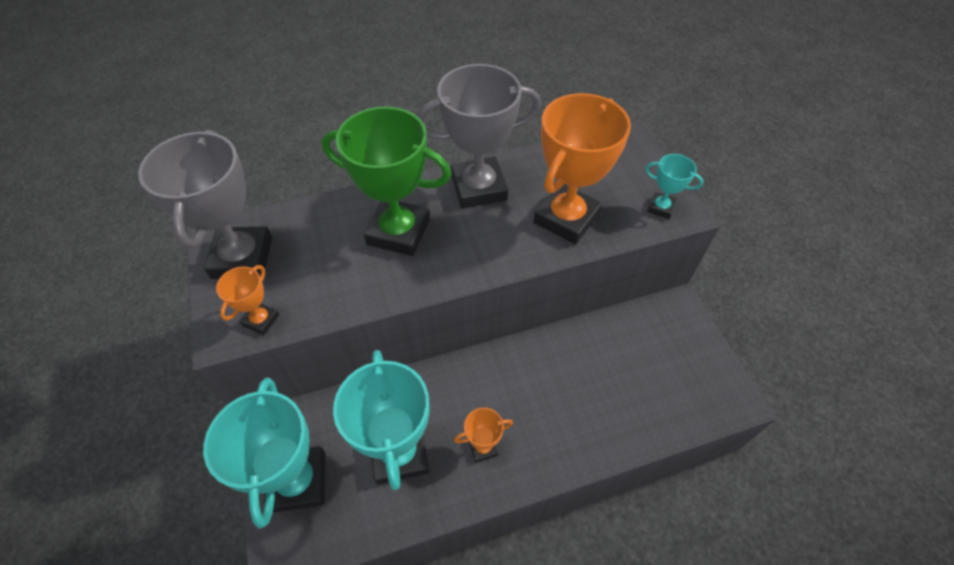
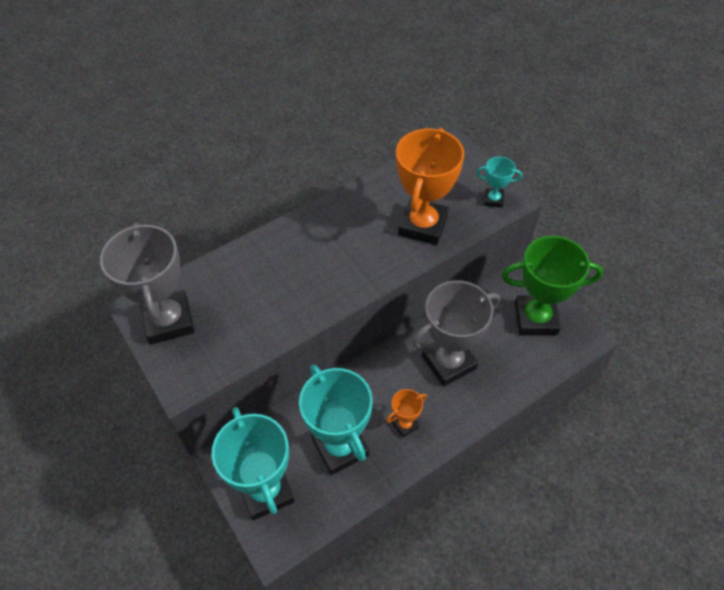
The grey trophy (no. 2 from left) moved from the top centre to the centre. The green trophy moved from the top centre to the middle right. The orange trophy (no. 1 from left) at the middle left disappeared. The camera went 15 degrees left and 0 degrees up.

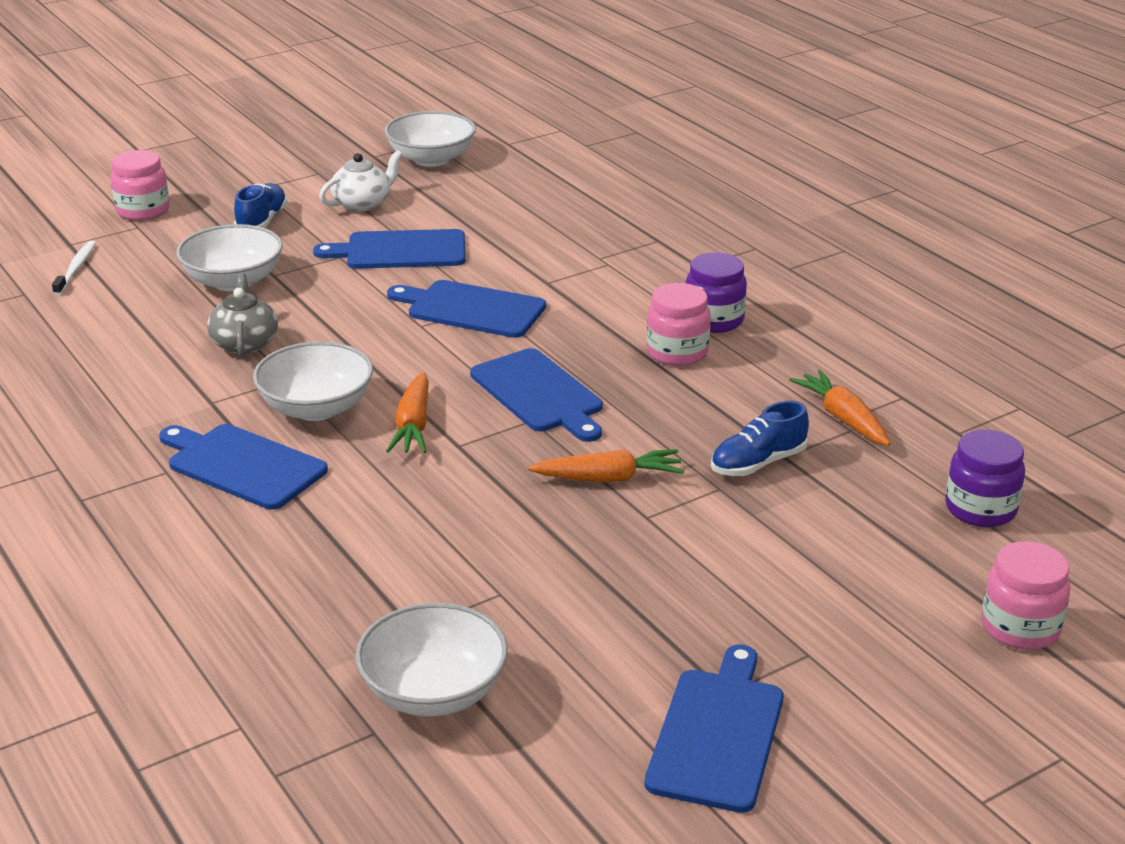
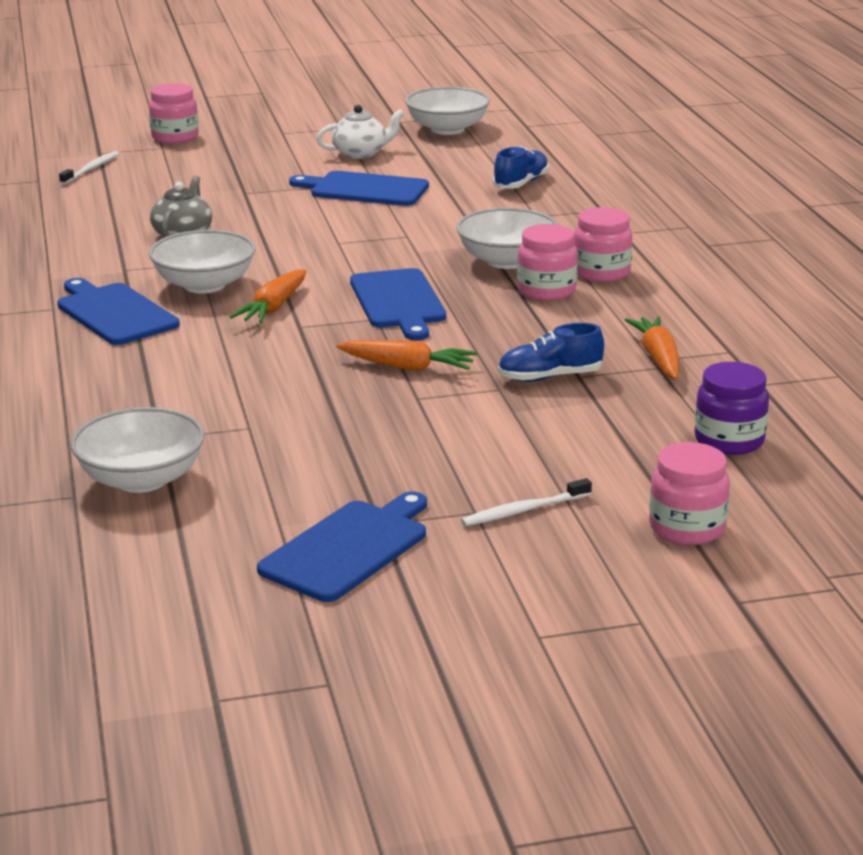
The blue shoe (no. 1 from left) moved from the top left to the top centre. The white bowl (no. 1 from left in the first image) moved from the top left to the top centre. The purple jar (no. 1 from left) at the centre became the pink jar (no. 3 from left) at the top right. The blue cutting board (no. 3 from left) at the centre disappeared. The white toothbrush (no. 2 from left) at the centre appeared. The camera went 20 degrees right and 5 degrees down.

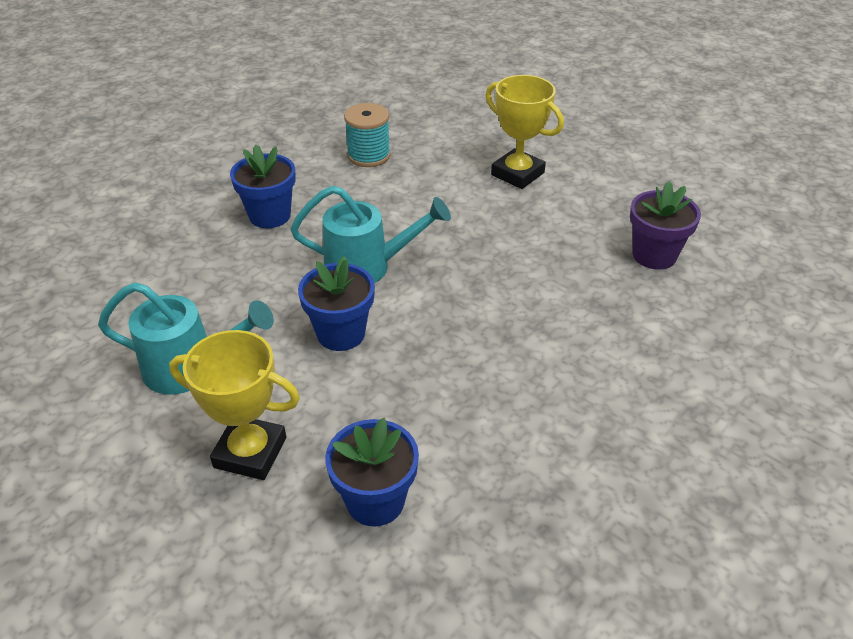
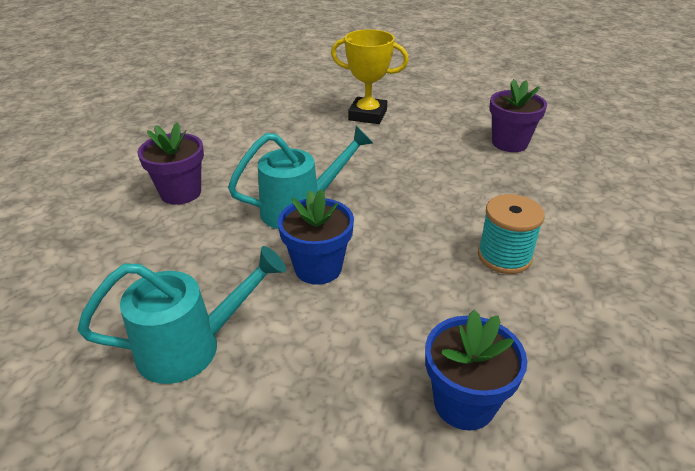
The turquoise spool moved from the top centre to the middle right. The blue flower pot (no. 1 from left) at the top left became the purple flower pot (no. 1 from left) at the middle left. The yellow trophy (no. 1 from left) at the middle left disappeared. The camera went 25 degrees left and 5 degrees down.

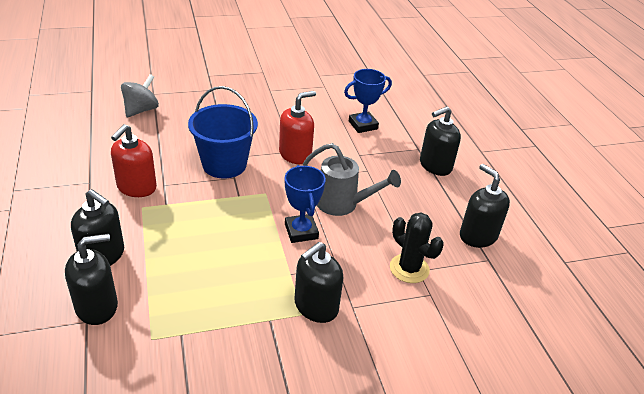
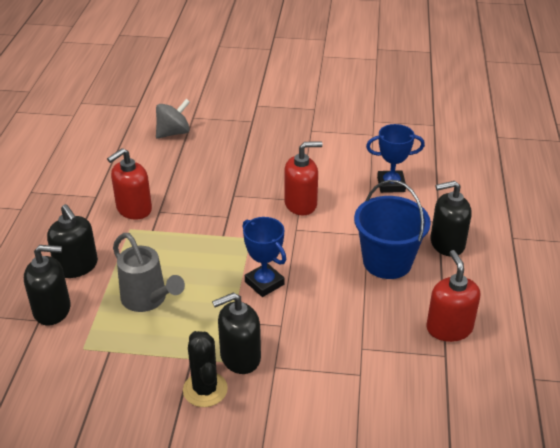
The blue bucket moved from the centre to the middle right. The grey watering can moved from the centre to the middle left. The black soap dispenser (no. 5 from left) at the middle right became the red soap dispenser (no. 3 from left) at the middle right. The blue trophy (no. 1 from left) at the centre turned 45 degrees counterclockwise. The black cactus moved from the centre to the bottom centre. The camera went 25 degrees right and 0 degrees up.

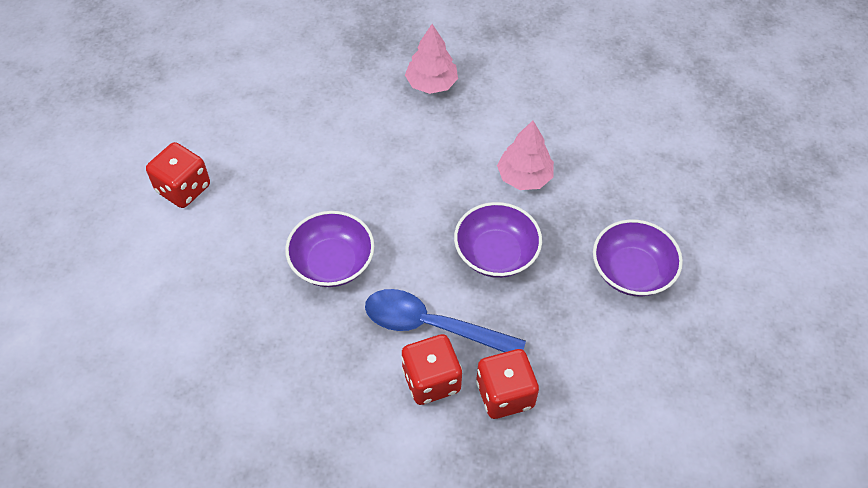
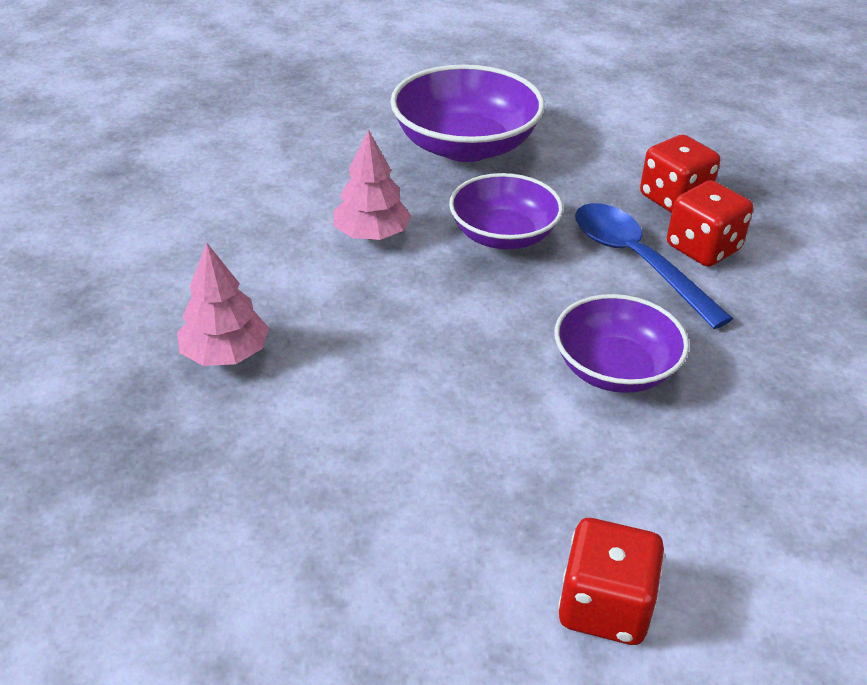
The purple bowl (no. 3 from left in the first image) at the middle right changed to 1.52 times the size. The blue spoon at the centre turned 150 degrees clockwise. The camera went 110 degrees left and 15 degrees down.

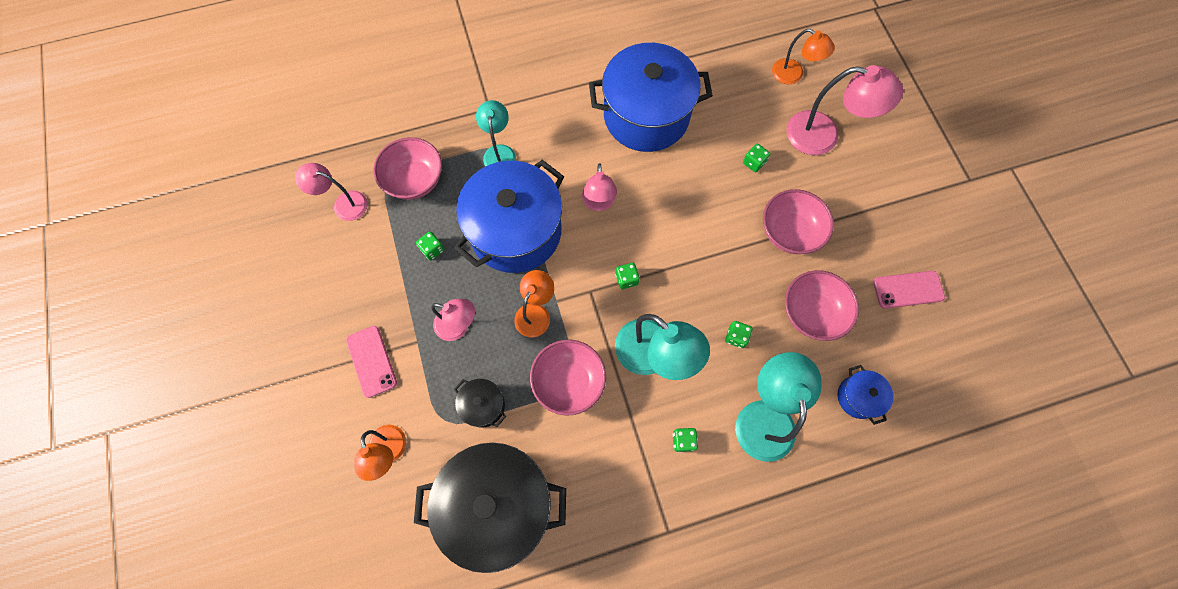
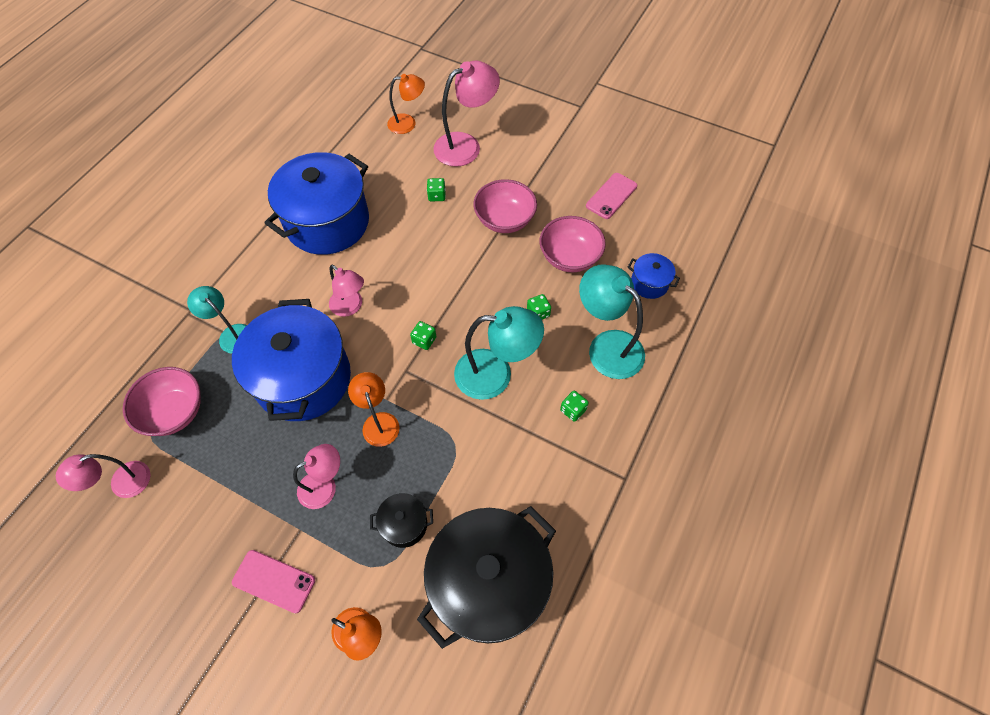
The green dice (no. 1 from left) at the centre disappeared. The pink bowl (no. 2 from left) at the centre disappeared. The camera went 45 degrees left and 10 degrees down.

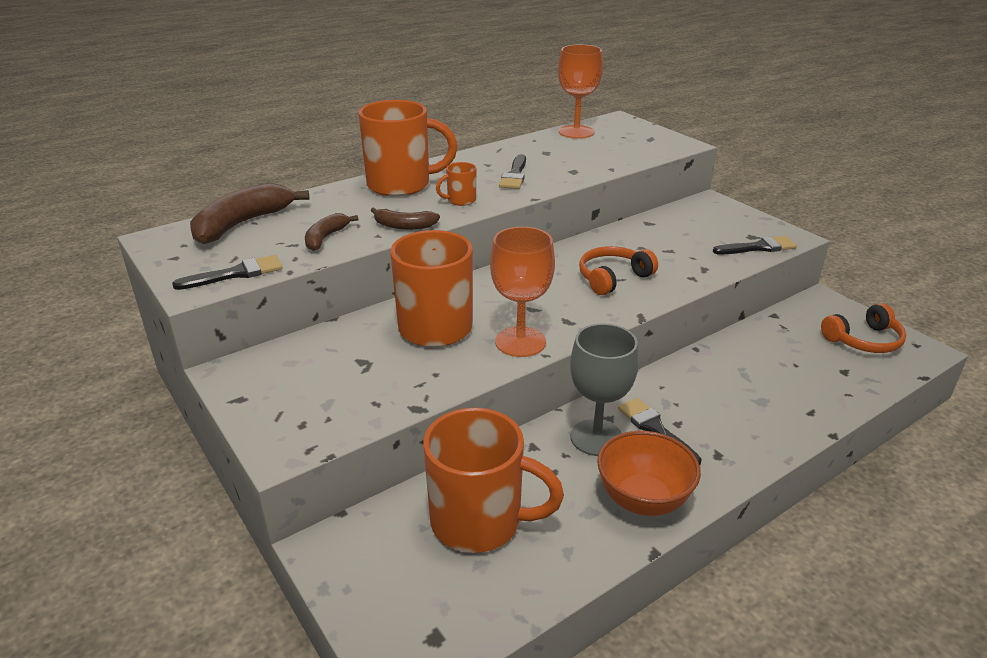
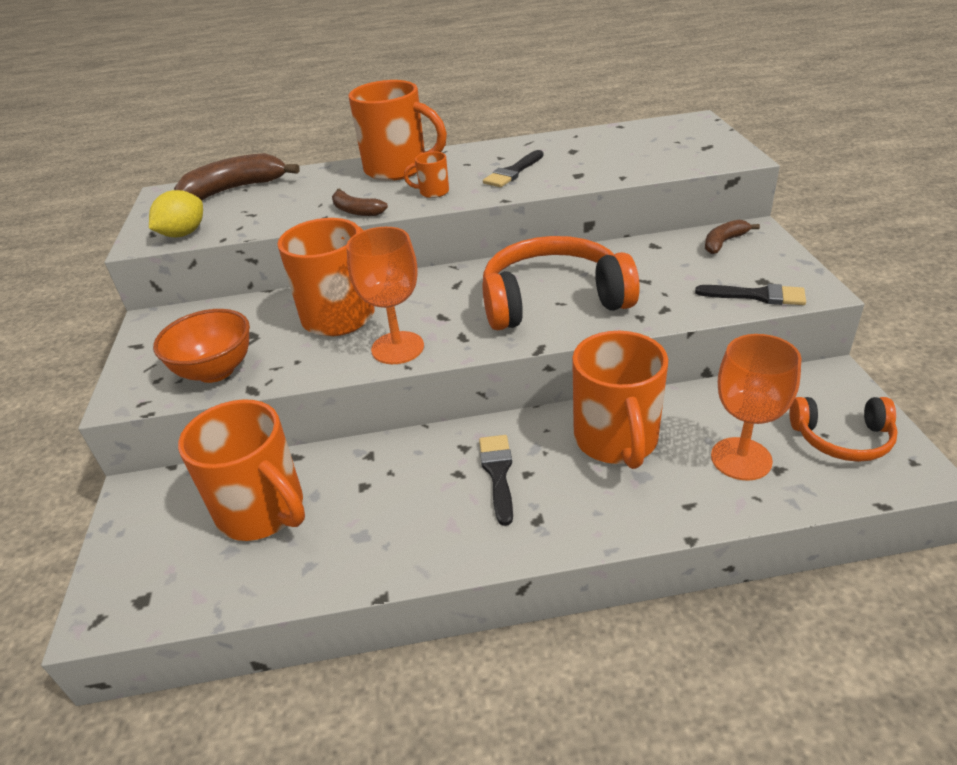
The orange goblet (no. 2 from left) moved from the top centre to the middle right. The brown banana (no. 2 from left in the first image) moved from the centre to the top right. The orange headphones (no. 1 from left) at the centre changed to 1.78 times the size. The black brush (no. 1 from left) at the middle left was replaced by the yellow lemon at the top left. The grey goblet at the centre disappeared. The orange bowl moved from the bottom centre to the middle left. The orange mug (no. 5 from left) at the centre appeared. The camera went 30 degrees right and 5 degrees up.

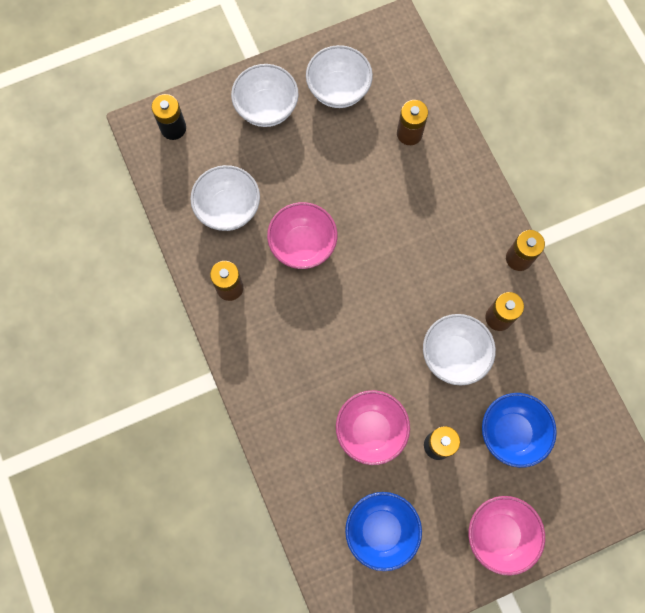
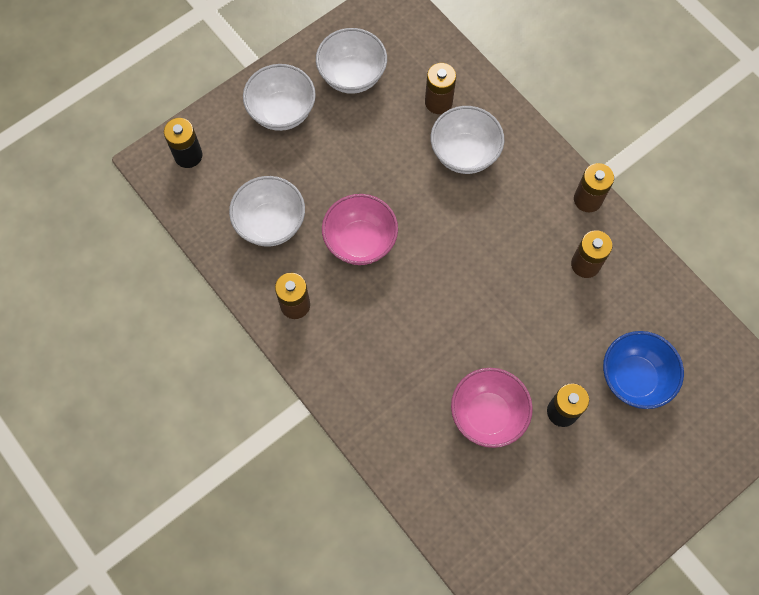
The white bowl (no. 4 from left) moved from the middle right to the top centre. The blue bowl (no. 1 from left) at the bottom centre disappeared. The pink bowl (no. 3 from left) at the bottom right disappeared. The camera went 15 degrees left and 5 degrees down.

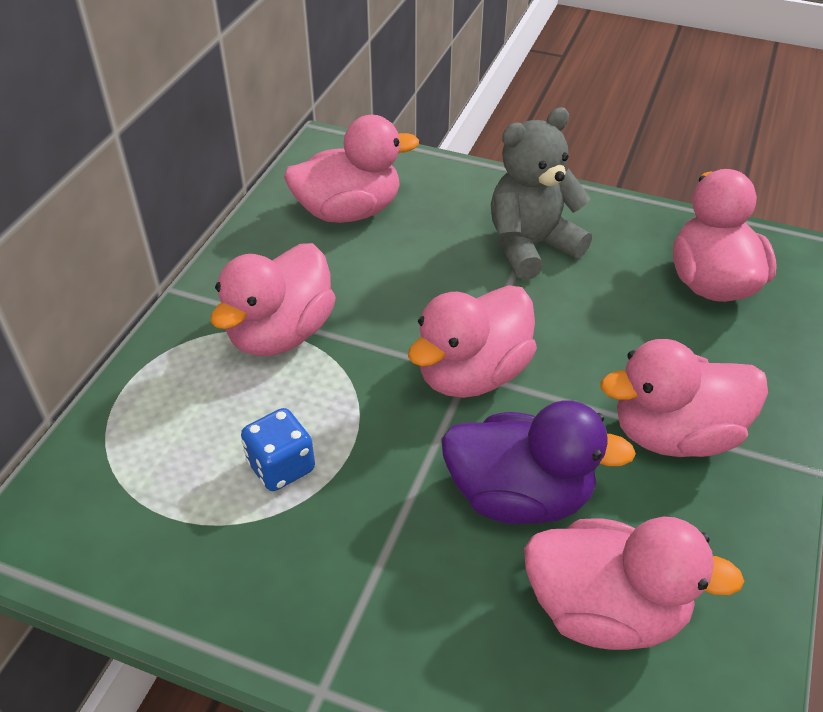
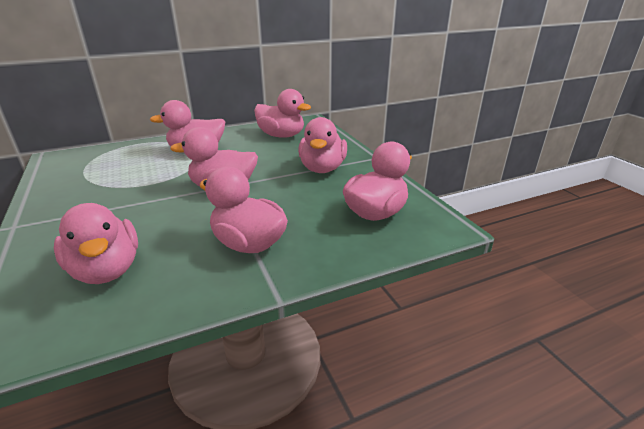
The grey teddy bear at the top centre was replaced by the pink duck (no. 6 from left) at the centre. The purple duck at the centre disappeared. The blue dice at the centre disappeared. The camera went 45 degrees right and 15 degrees down.

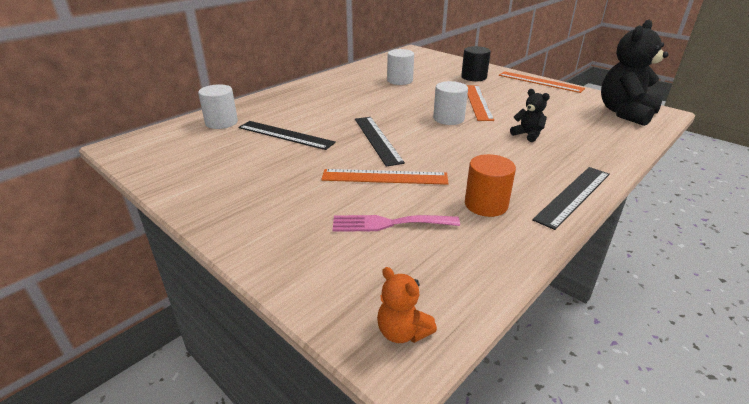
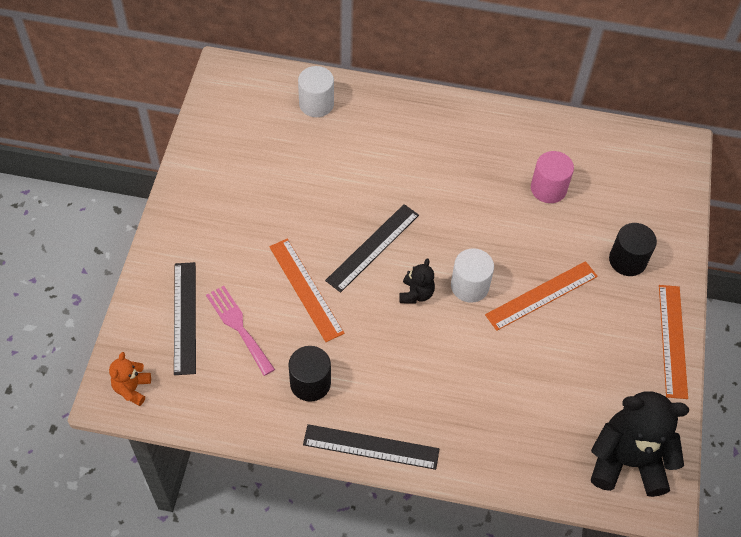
The white cylinder (no. 2 from left) at the top centre became the pink cylinder at the top right. The black teddy bear (no. 1 from left) moved from the top right to the centre. The black ruler (no. 1 from left) moved from the centre to the middle left. The orange cylinder at the centre became the black cylinder (no. 1 from left) at the bottom centre. The camera went 55 degrees right and 25 degrees up.

